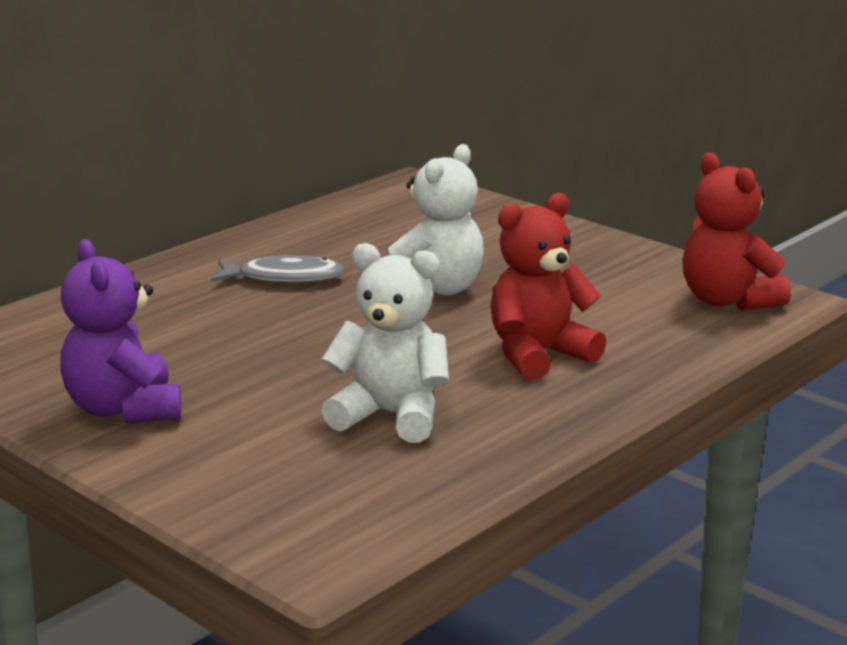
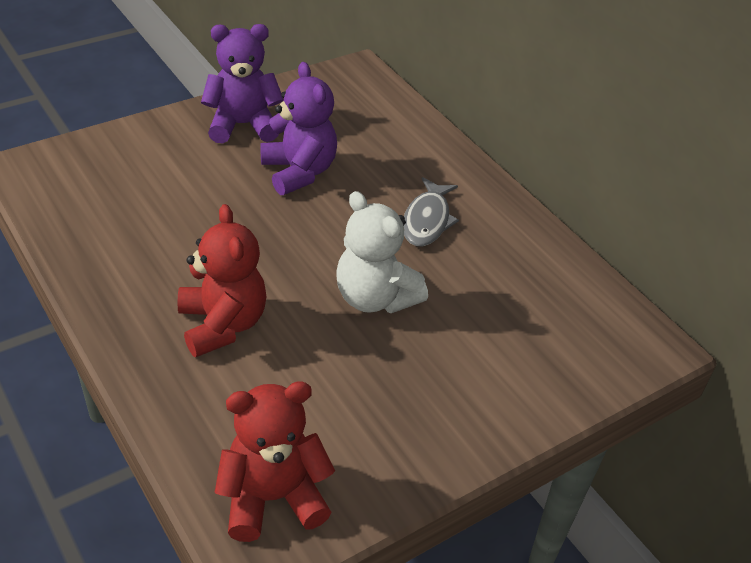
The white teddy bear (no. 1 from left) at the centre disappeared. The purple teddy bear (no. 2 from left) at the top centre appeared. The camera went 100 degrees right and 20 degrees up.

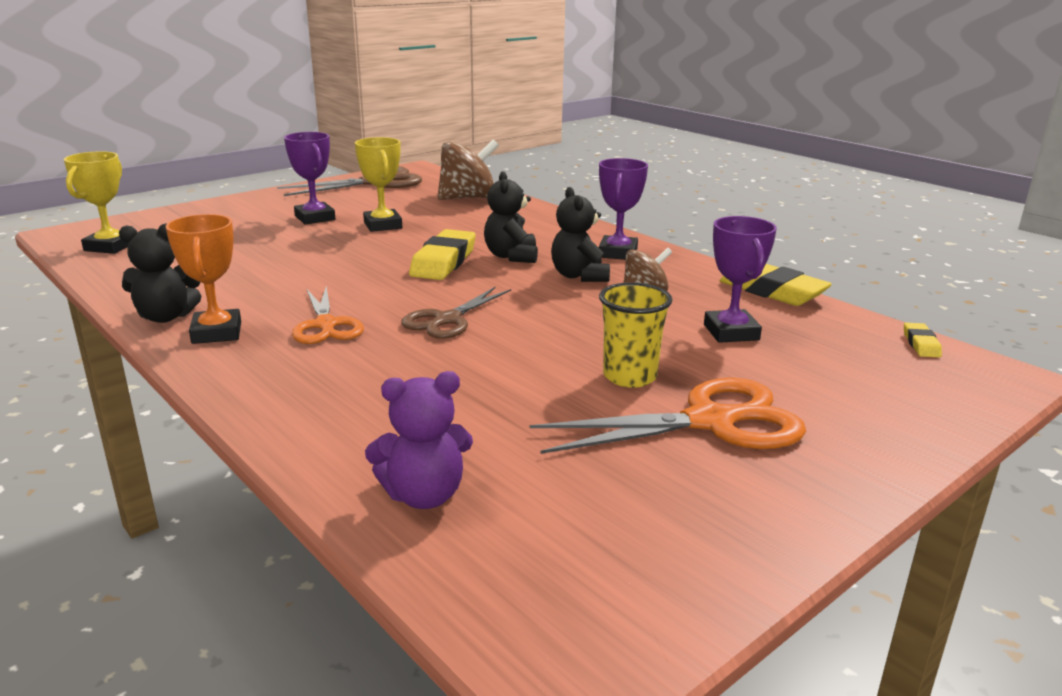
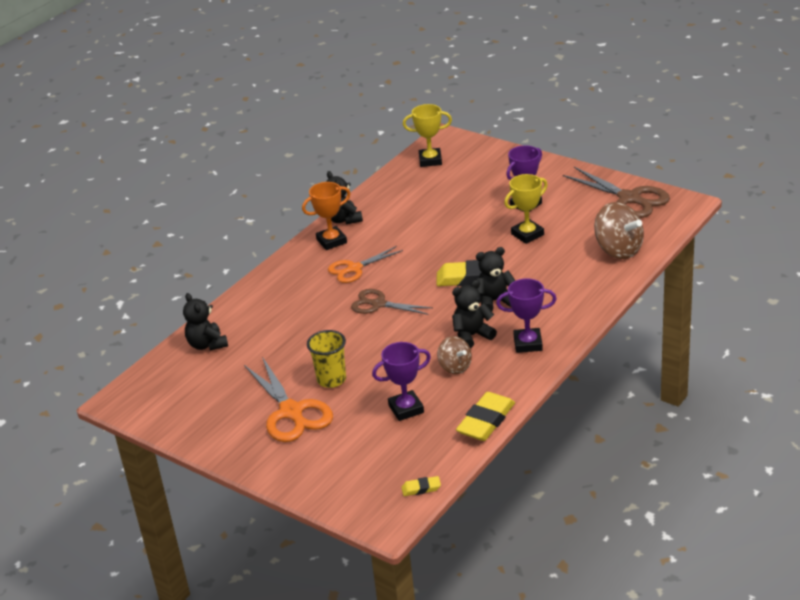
The purple teddy bear at the centre became the black teddy bear (no. 1 from left) at the middle left. The camera went 80 degrees right and 10 degrees up.

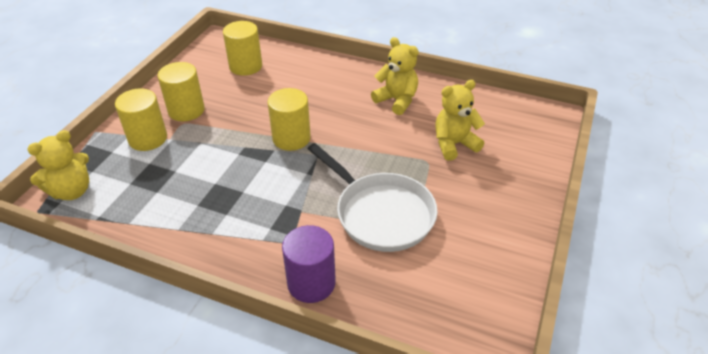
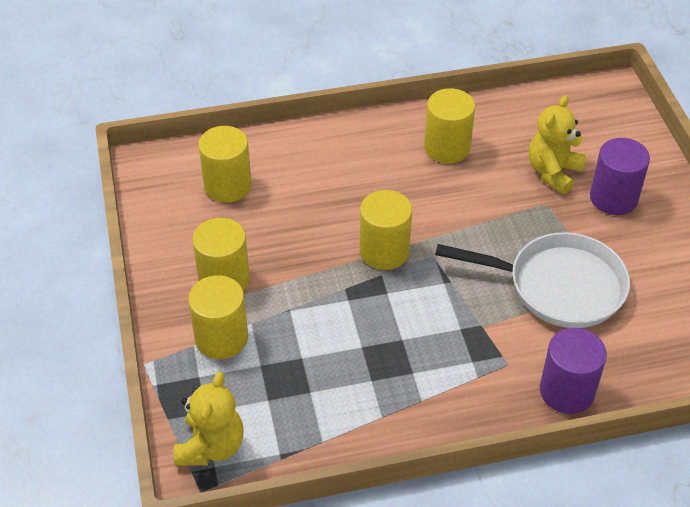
The yellow teddy bear (no. 2 from left) at the top centre was replaced by the yellow cylinder (no. 5 from left) at the top centre. The purple cylinder (no. 2 from left) at the middle right appeared. The camera went 35 degrees left and 5 degrees up.

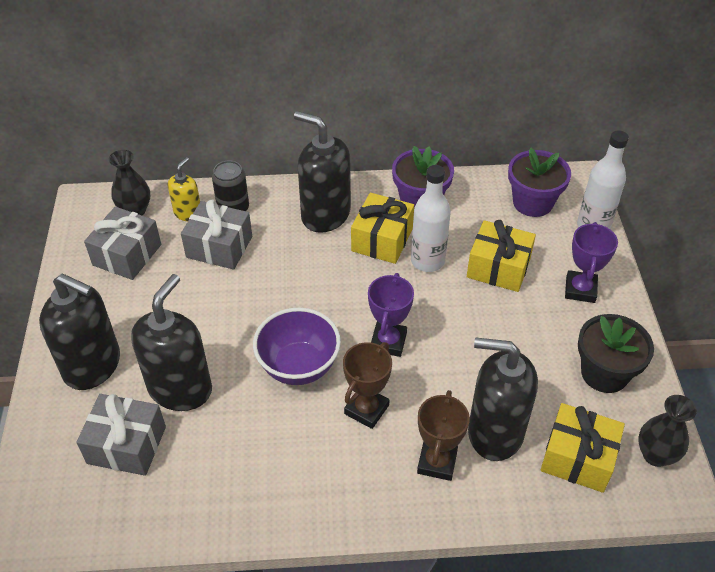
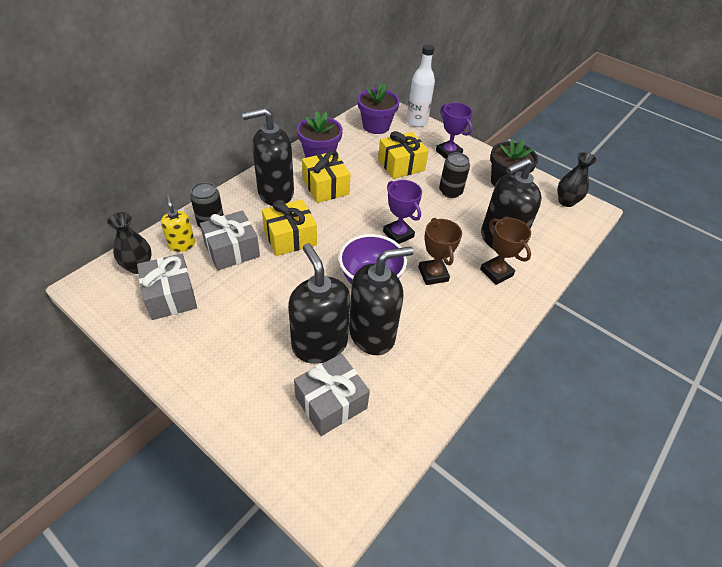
The white bottle (no. 1 from left) at the centre disappeared. The black soap dispenser (no. 1 from left in the first image) moved from the middle left to the centre. The yellow gift (no. 3 from left in the first image) moved from the bottom right to the centre. The black can (no. 2 from left) at the top centre appeared. The camera went 50 degrees left and 0 degrees up.

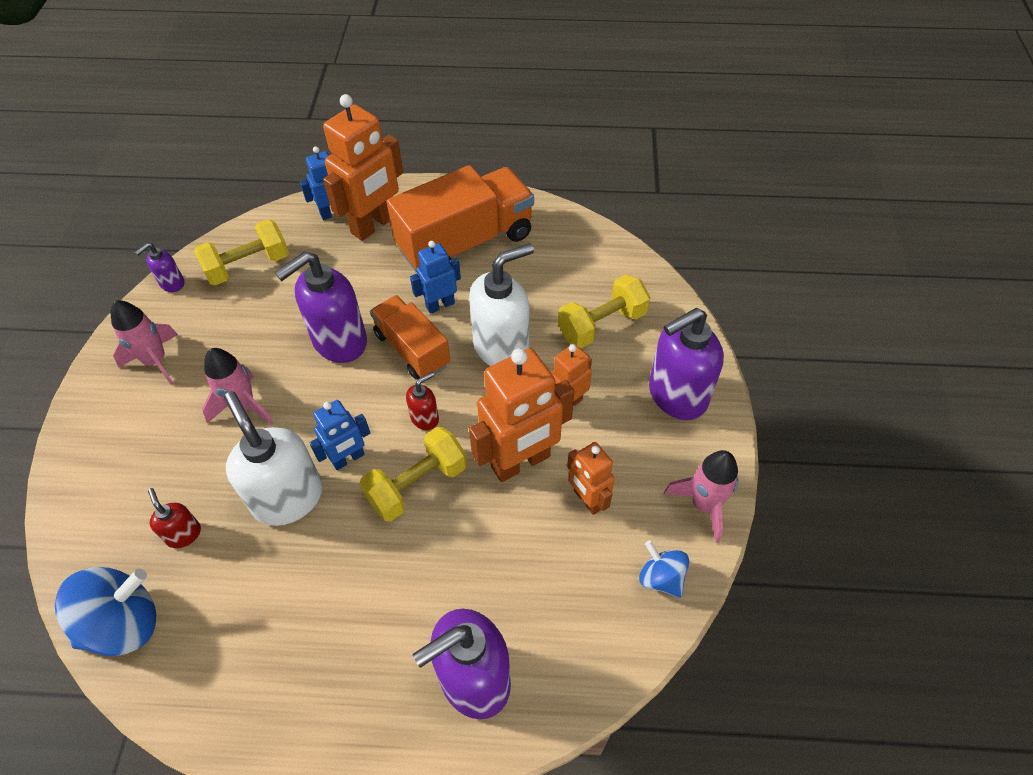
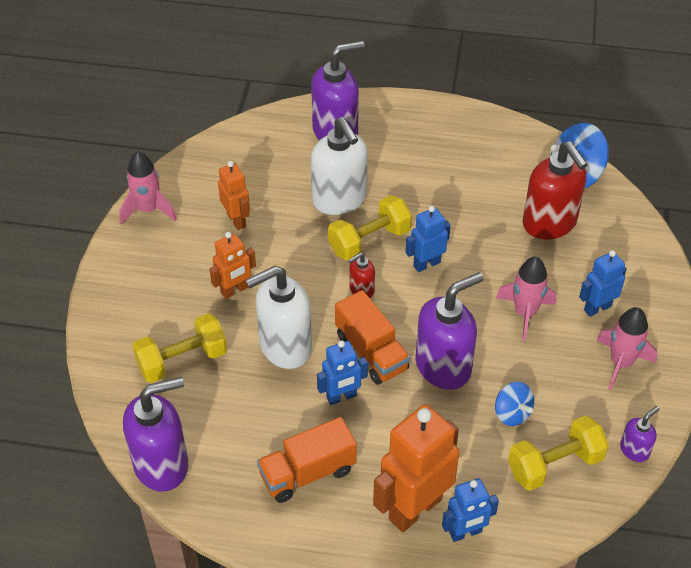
The orange truck (no. 2 from left in the first image) at the top centre changed to 0.61 times the size. The purple soap dispenser (no. 4 from left in the first image) moved from the centre to the bottom left. The orange robot (no. 2 from left) at the centre disappeared. The white soap dispenser (no. 1 from left in the first image) moved from the middle left to the top centre. The red soap dispenser (no. 1 from left in the first image) at the bottom left changed to 2.09 times the size. The blue spinning top (no. 2 from left in the first image) moved from the bottom centre to the bottom right. The blue robot (no. 4 from left) at the middle right appeared. The camera went 175 degrees left and 5 degrees down.

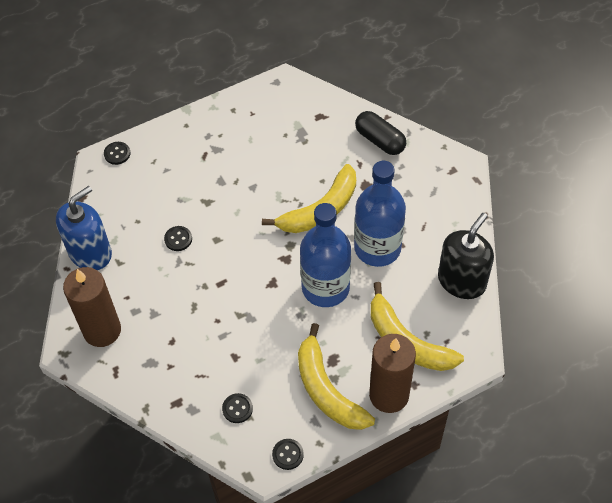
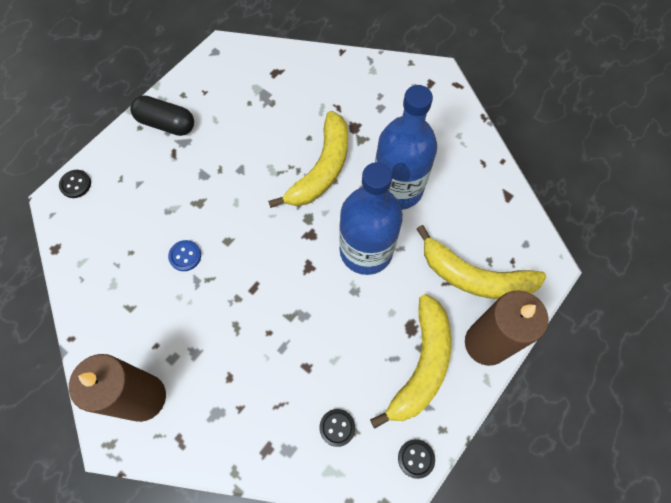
The black capsule moved from the top centre to the top left. The blue soap dispenser at the middle left disappeared. The black soap dispenser at the middle right disappeared. The black button (no. 2 from left) at the middle left became the blue button at the middle left. The yellow banana (no. 2 from left) at the bottom centre turned 105 degrees counterclockwise. The camera went 25 degrees left and 10 degrees up.

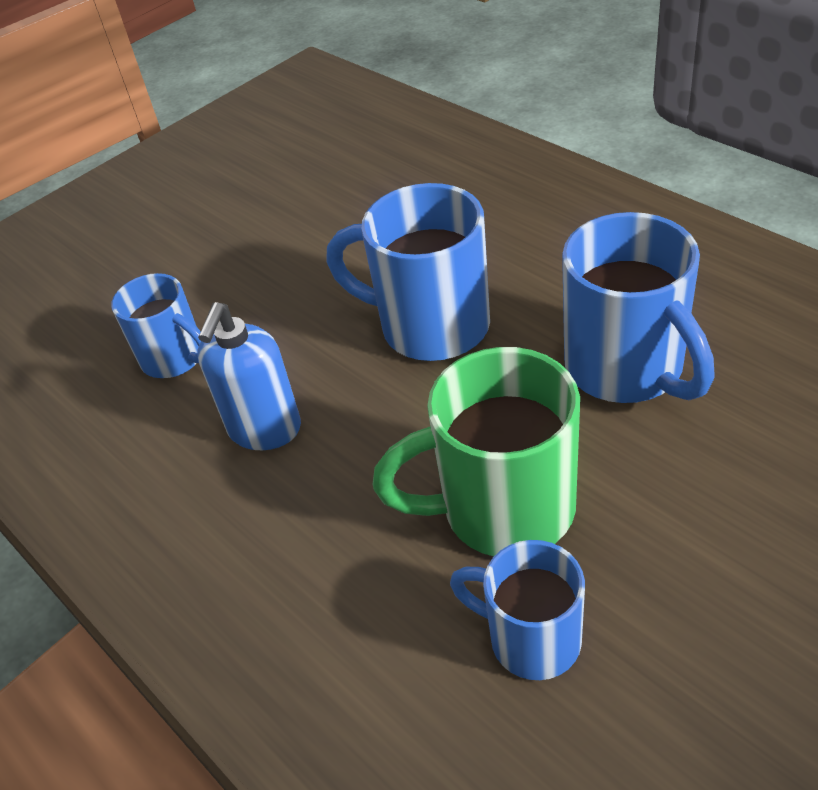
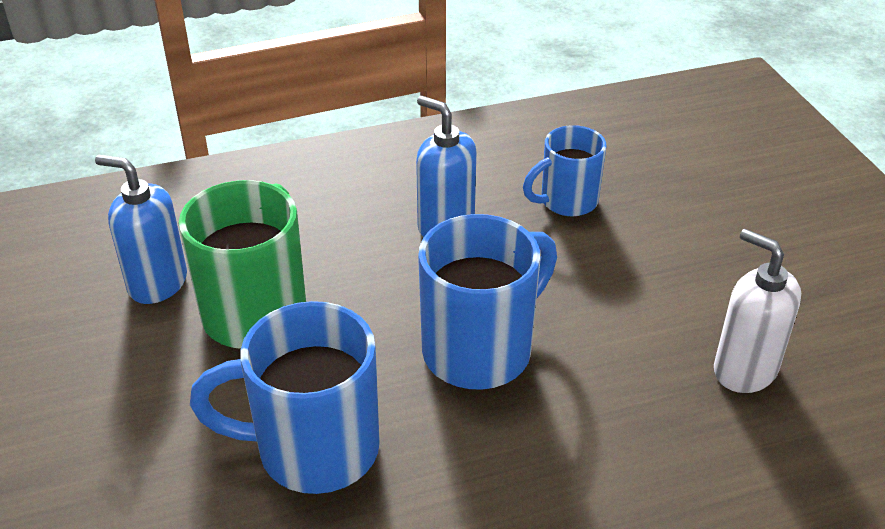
The blue mug (no. 3 from left) at the bottom centre was replaced by the blue soap dispenser (no. 1 from left) at the middle left. The white soap dispenser at the middle right appeared. The camera went 110 degrees right and 5 degrees down.

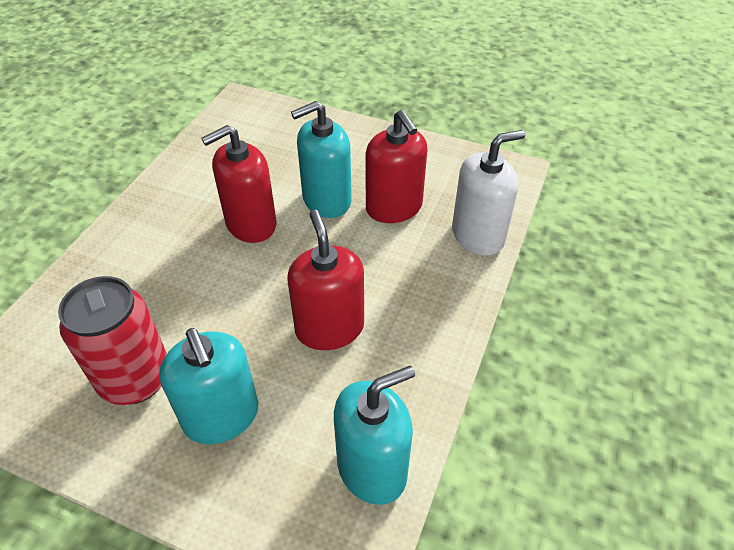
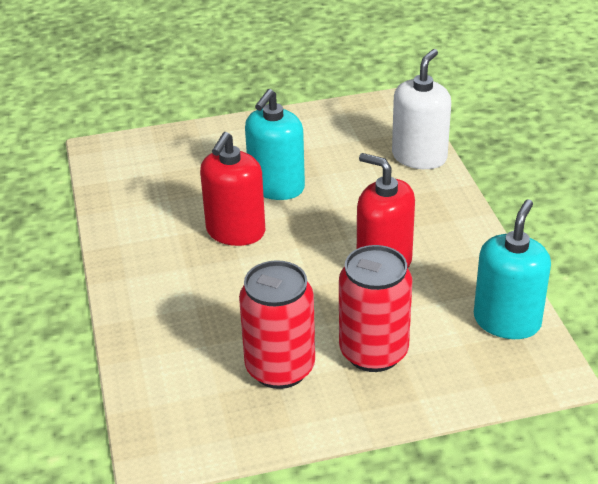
The red soap dispenser (no. 3 from left) at the top centre disappeared. The turquoise soap dispenser (no. 1 from left) at the bottom left was replaced by the red can (no. 2 from left) at the centre. The camera went 35 degrees left and 10 degrees down.

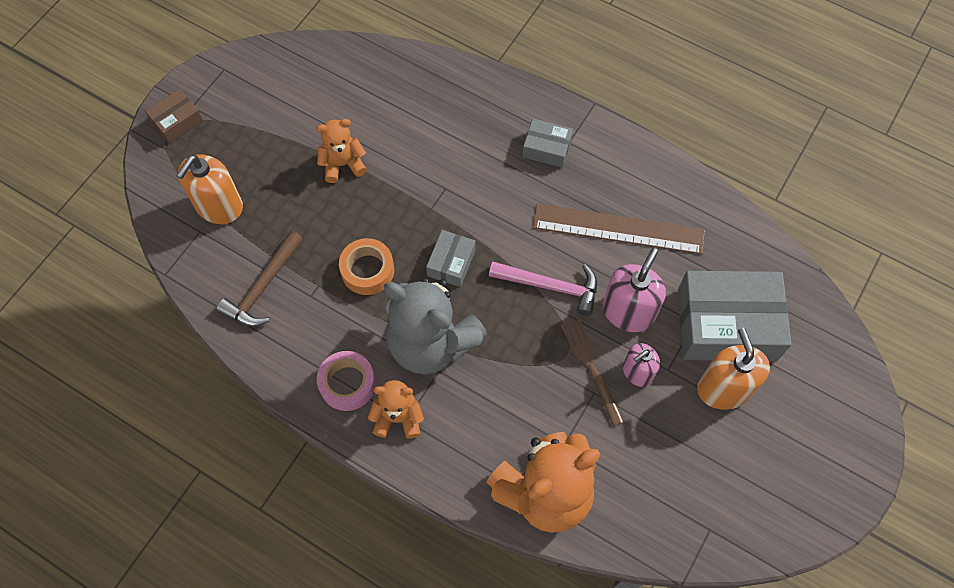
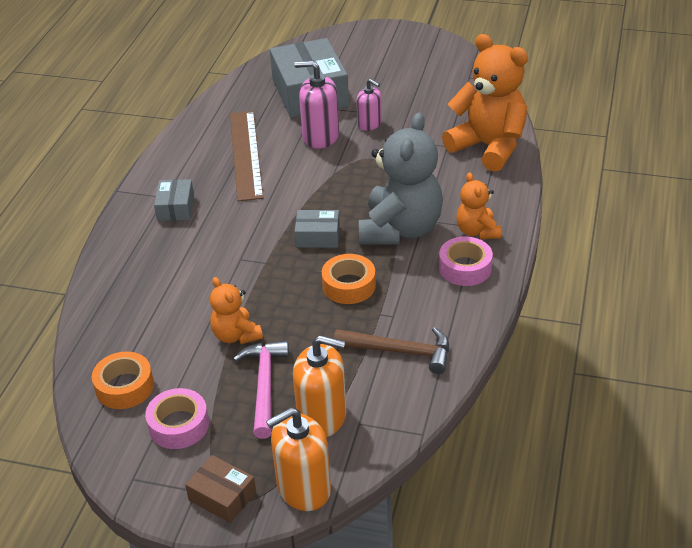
The pink hammer moved from the centre to the bottom centre. The brown fork at the centre disappeared. The orange soap dispenser (no. 2 from left in the first image) moved from the middle right to the bottom centre. The orange tape (no. 1 from left) at the bottom left appeared. The pink tape (no. 1 from left) at the bottom left appeared. The camera went 105 degrees left and 25 degrees down.

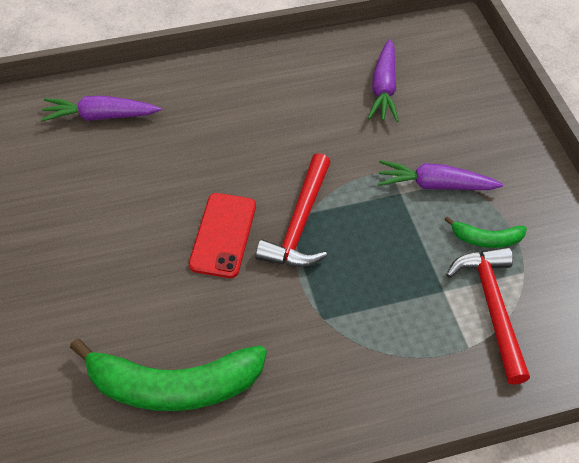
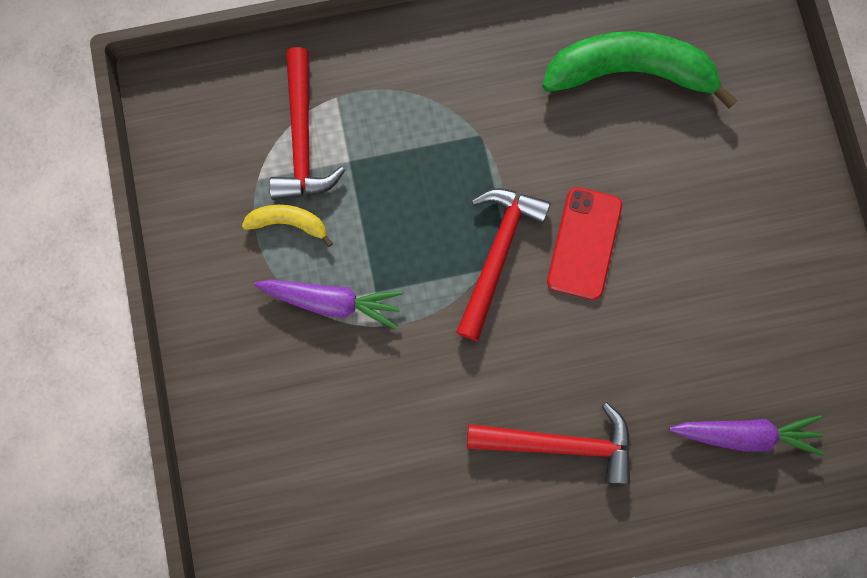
The purple carrot (no. 2 from left) at the top centre disappeared. The green banana (no. 2 from left) at the middle right became the yellow banana at the middle left. The red hammer (no. 3 from left) at the bottom centre appeared. The camera went 175 degrees left and 25 degrees up.

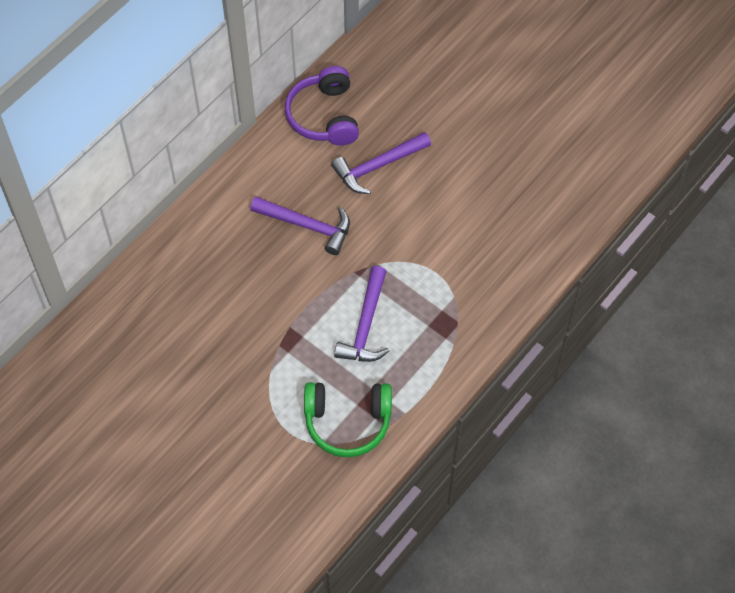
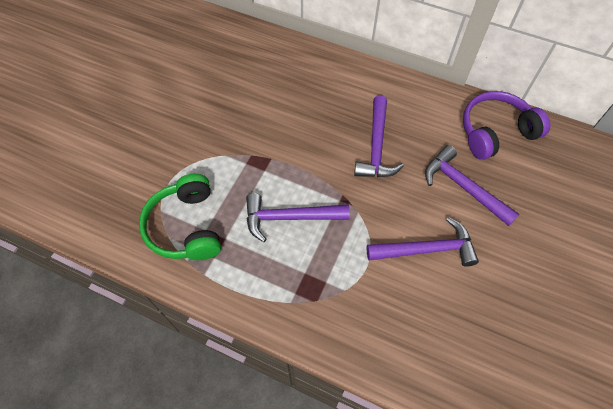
The purple hammer (no. 3 from left) at the middle right appeared. The camera went 75 degrees right and 0 degrees up.

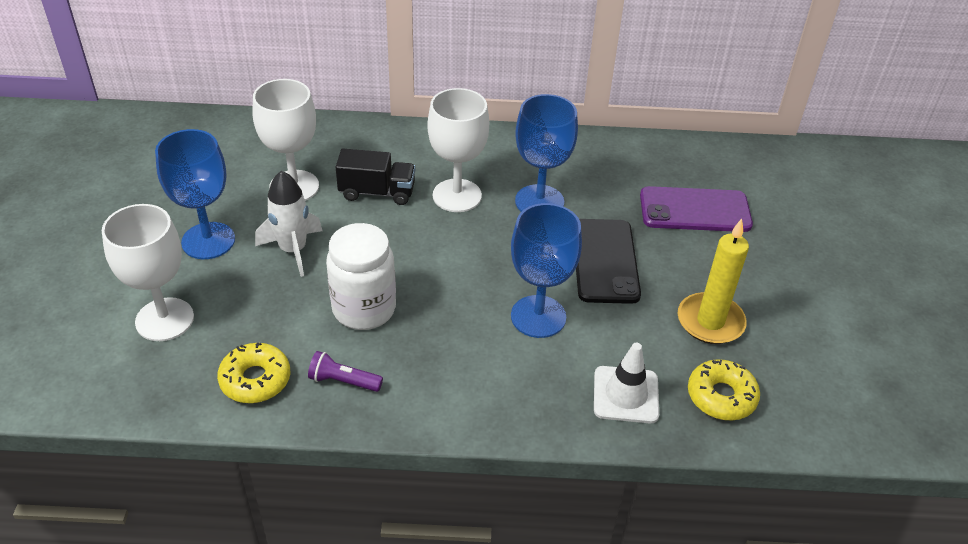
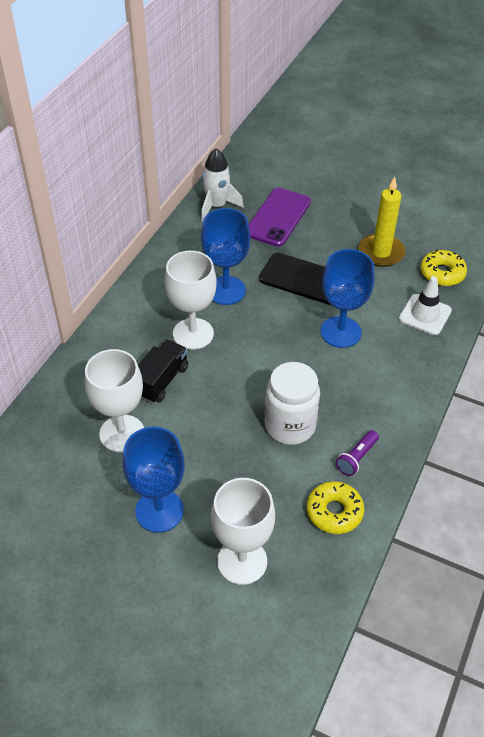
The white rocket moved from the middle left to the top centre. The camera went 65 degrees left and 5 degrees up.

